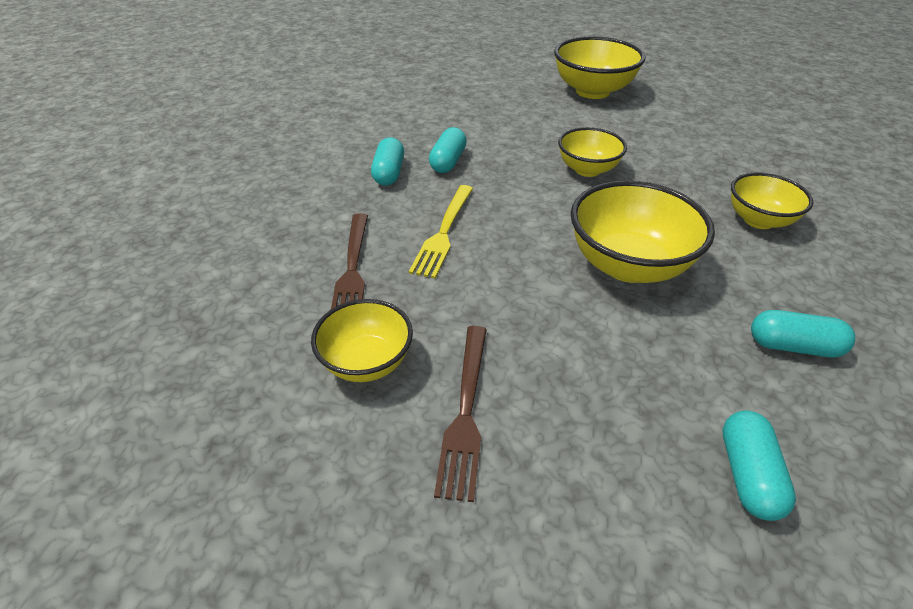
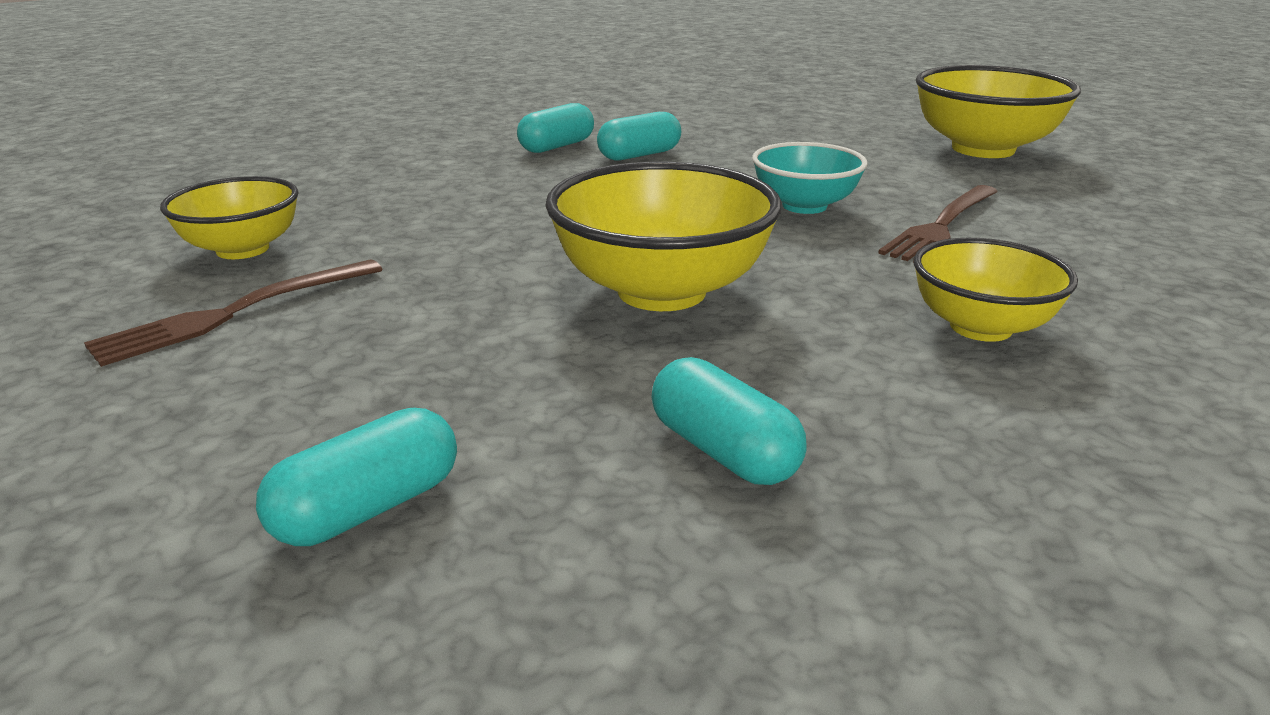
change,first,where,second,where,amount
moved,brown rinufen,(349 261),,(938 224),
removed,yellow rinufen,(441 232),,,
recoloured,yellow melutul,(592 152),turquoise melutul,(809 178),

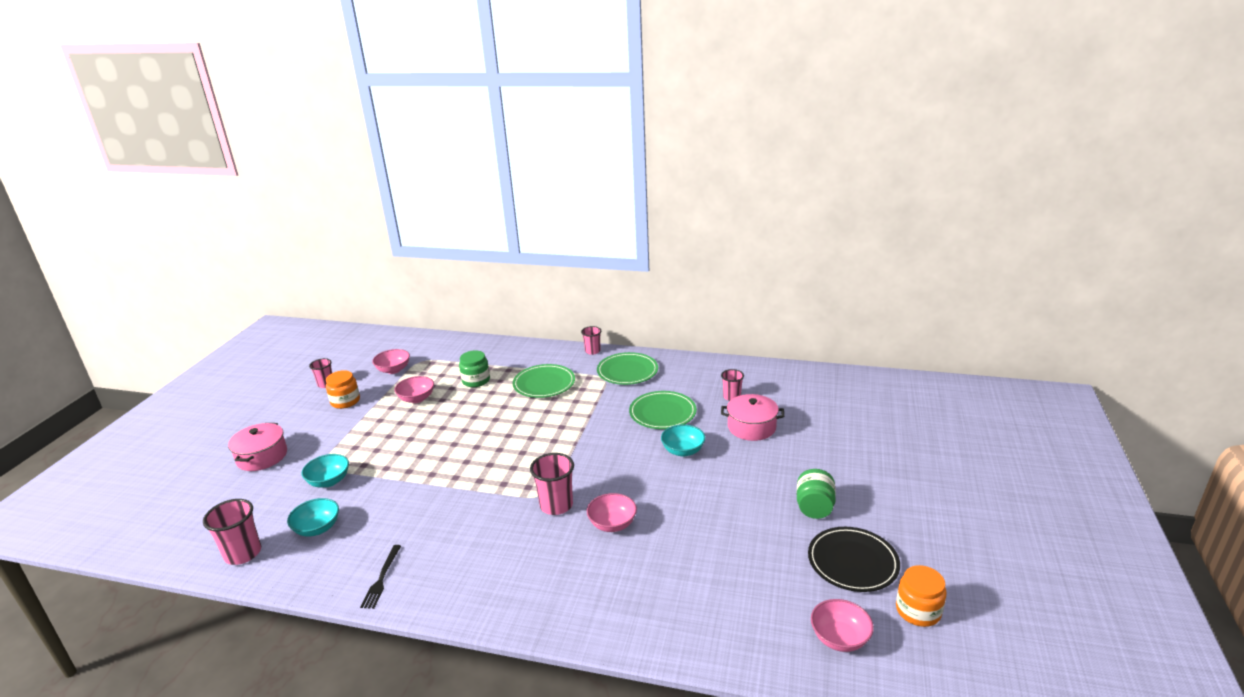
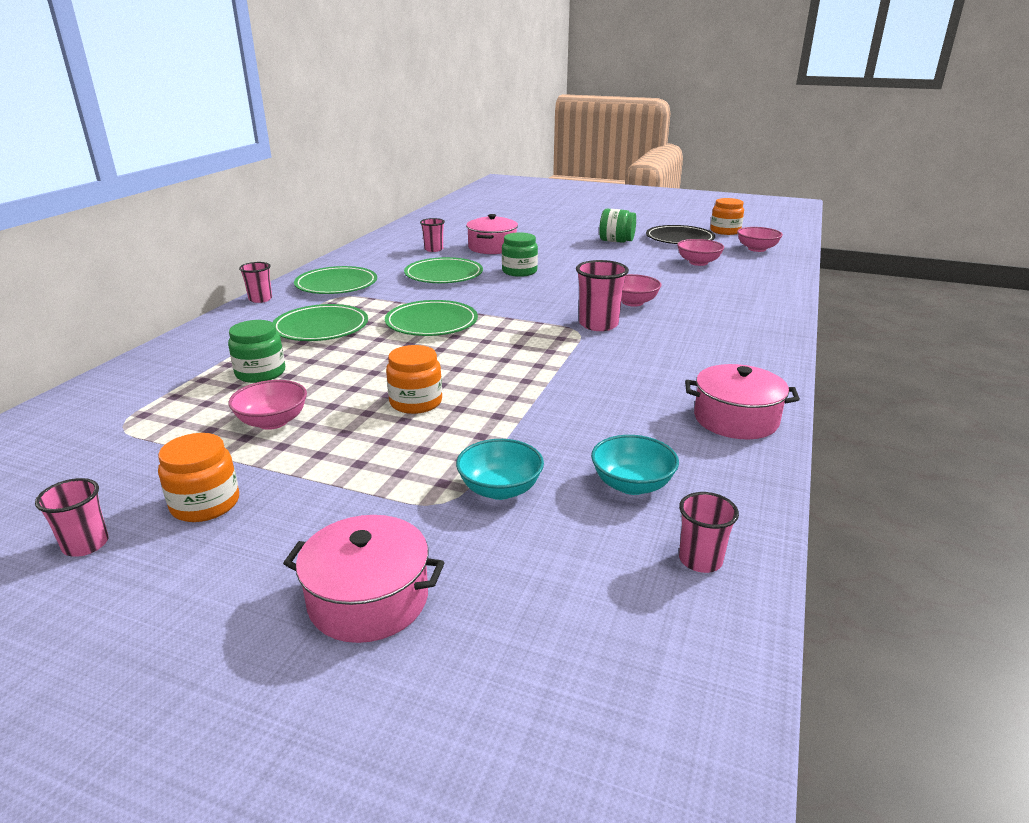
change,first,where,second,where,amount
resized,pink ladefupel,(232 532),,(709 532),x0.63
replaced,black rinufen,(380 577),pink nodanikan,(742 401),
moved,pink melutul,(391 361),,(700 252),
replaced,turquoise melutul,(683 440),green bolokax,(520 254),
added,,,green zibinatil,(431 318),
added,,,orange bolokax,(414 379),

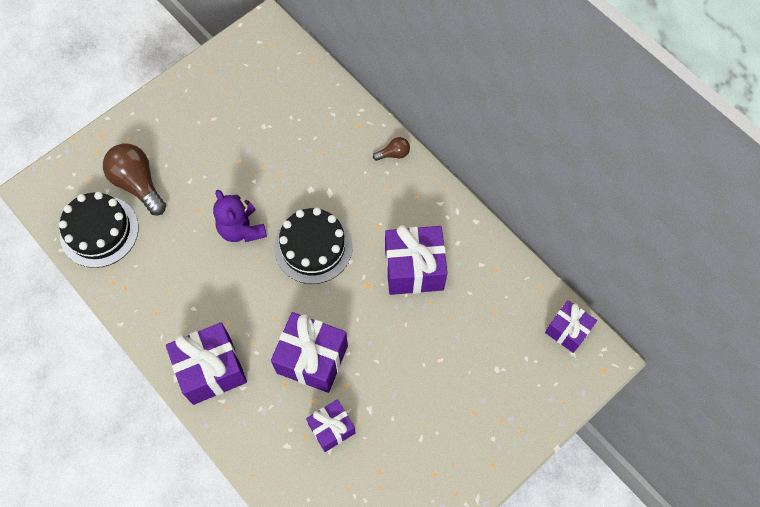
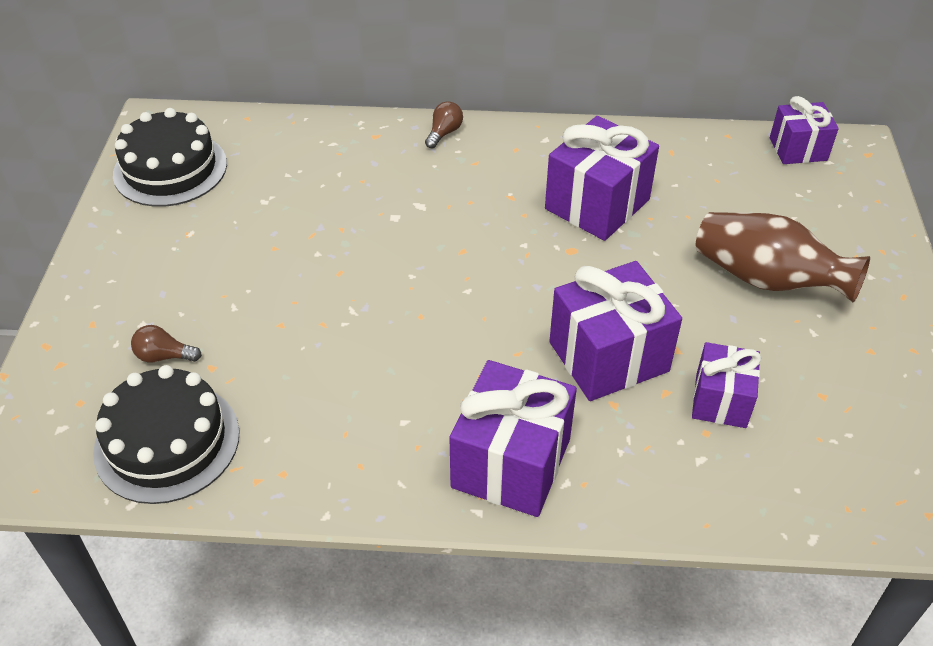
change,first,where,second,where,amount
resized,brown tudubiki,(134 179),,(166 344),x0.48
removed,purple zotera,(240 216),,,
moved,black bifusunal,(313 246),,(170 157),
added,,,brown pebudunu,(782 257),

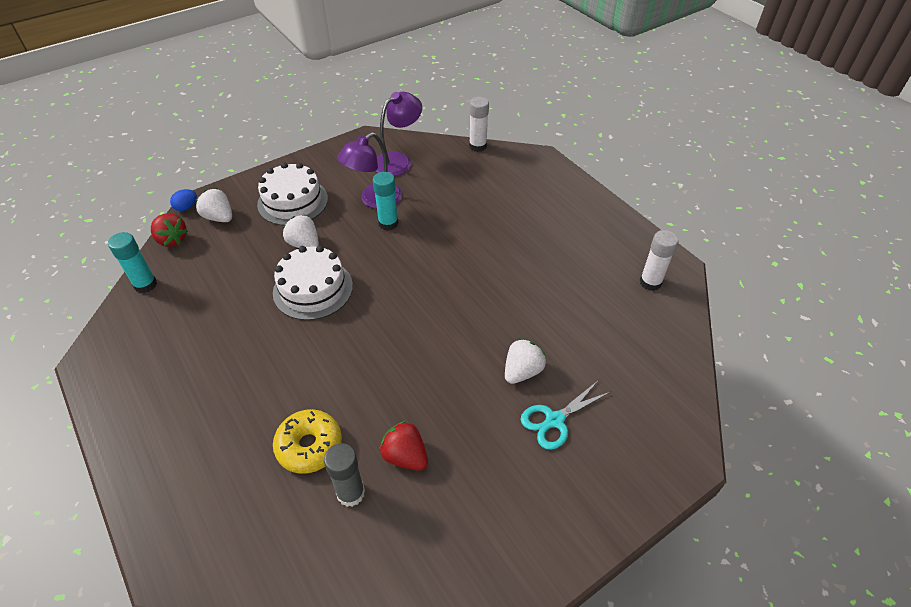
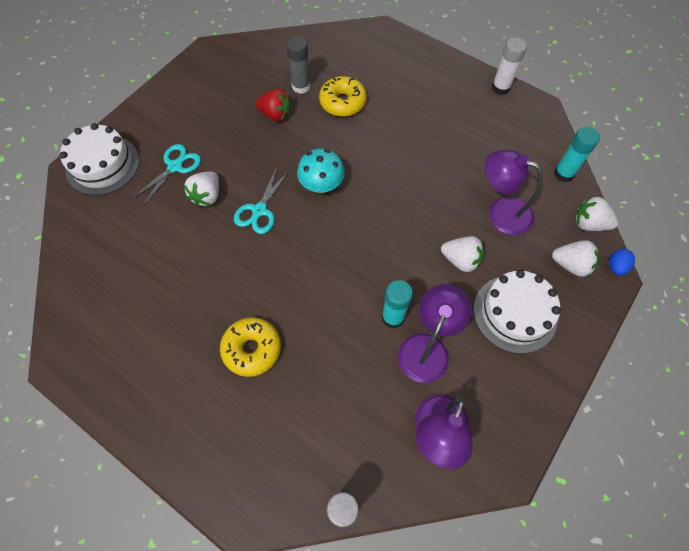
change,first,where,second,where,amount
recoloured,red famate,(169 230),white famate,(596 213),
moved,white bifusunal,(313 283),,(99 159),
moved,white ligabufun,(659 260),,(509 66),
added,,,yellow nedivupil,(250 347),
added,,,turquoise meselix,(262 200),
added,,,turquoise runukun,(321 171),
added,,,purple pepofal,(513 192),

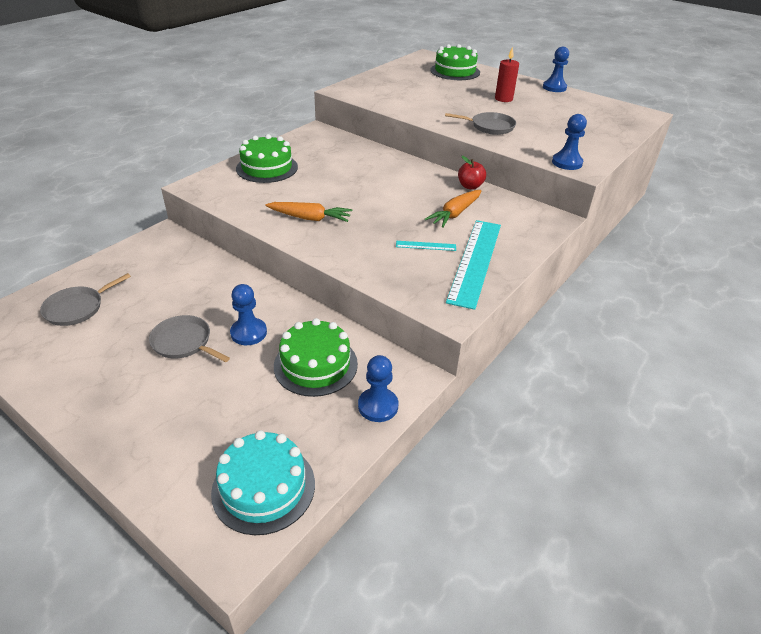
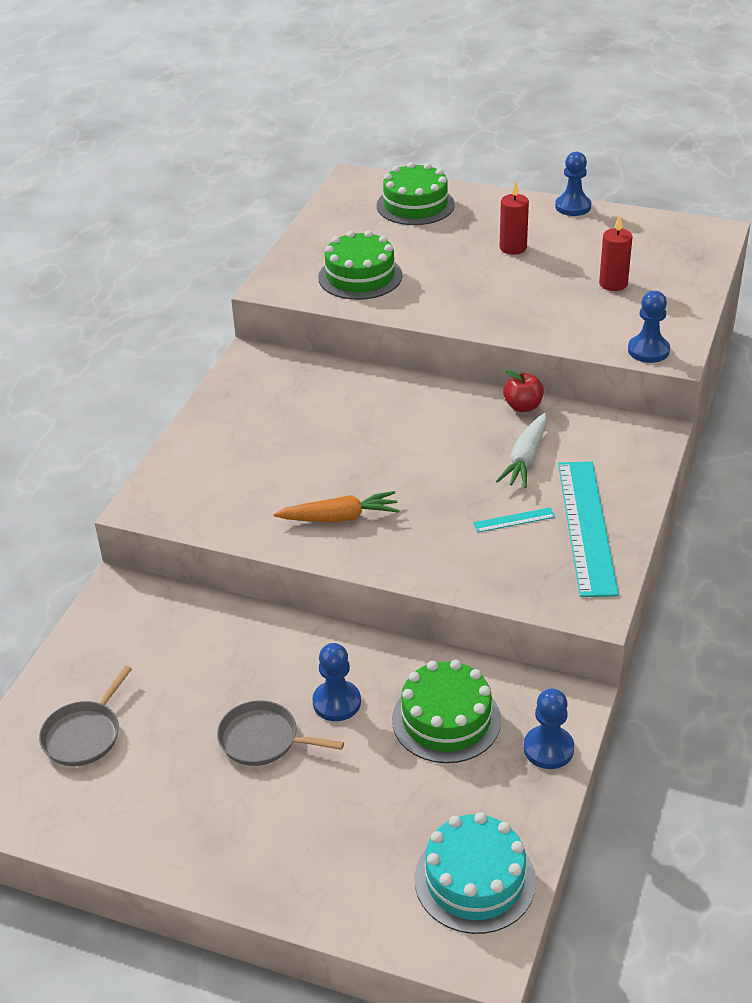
change,first,where,second,where,amount
moved,green bifusunal,(267 158),,(360 265),
recoloured,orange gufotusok,(453 209),white gufotusok,(521 450),
removed,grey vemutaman,(480 123),,,
added,,,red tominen,(616 253),

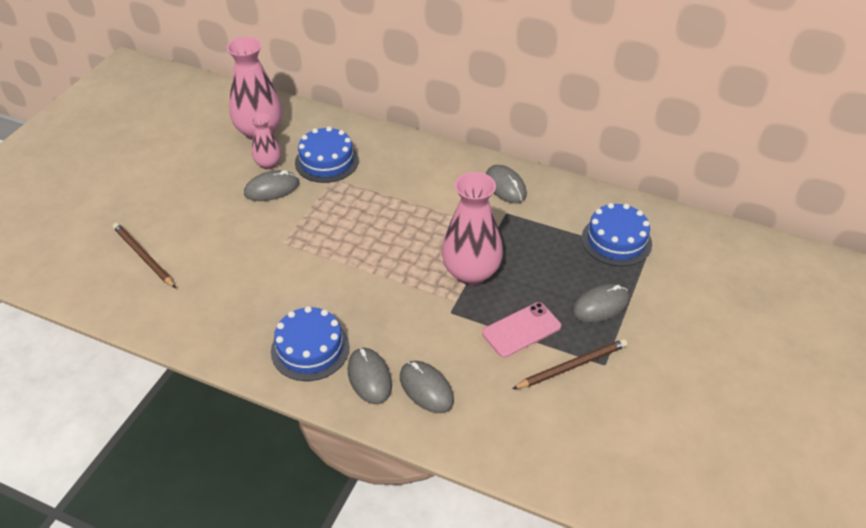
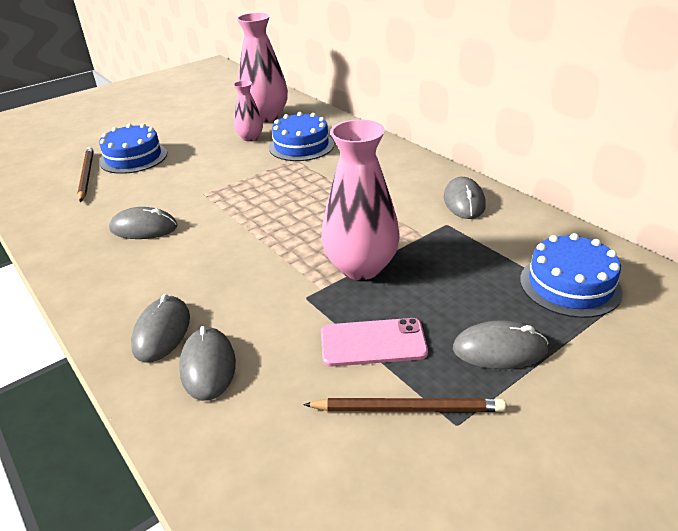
change,first,where,second,where,amount
moved,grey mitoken,(271 185),,(143 223),
moved,blue bifusunal,(310 343),,(133 149),

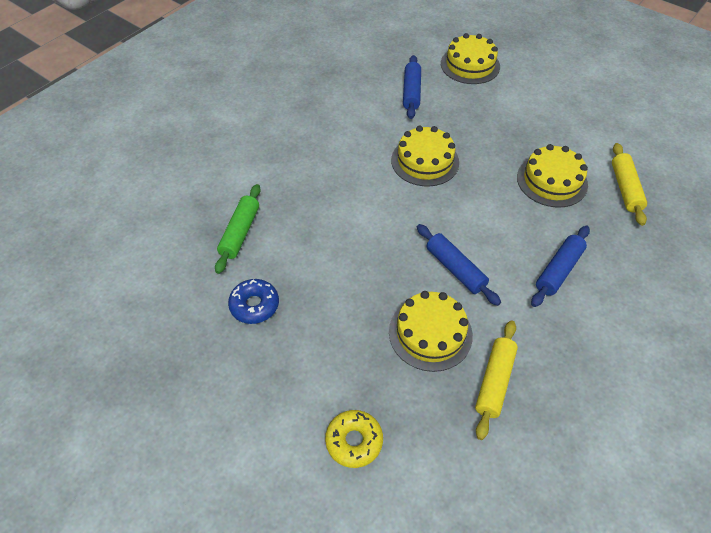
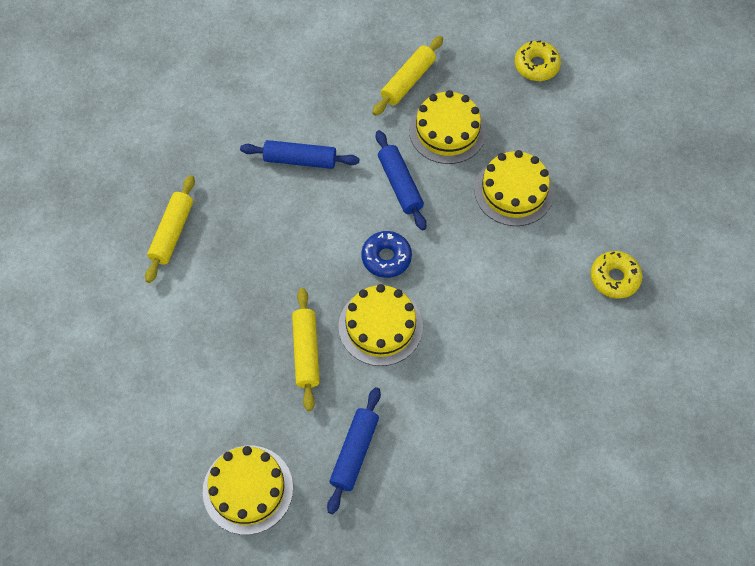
change,first,where,second,where,amount
replaced,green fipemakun,(238 229),yellow nedivupil,(616 275),
moved,blue nedivupil,(253 301),,(386 254),
moved,yellow bifusunal,(552 176),,(514 188),
turned,blue fipemakun,(560 266),,(299 154),45 degrees clockwise
added,,,yellow fipemakun,(306 349),

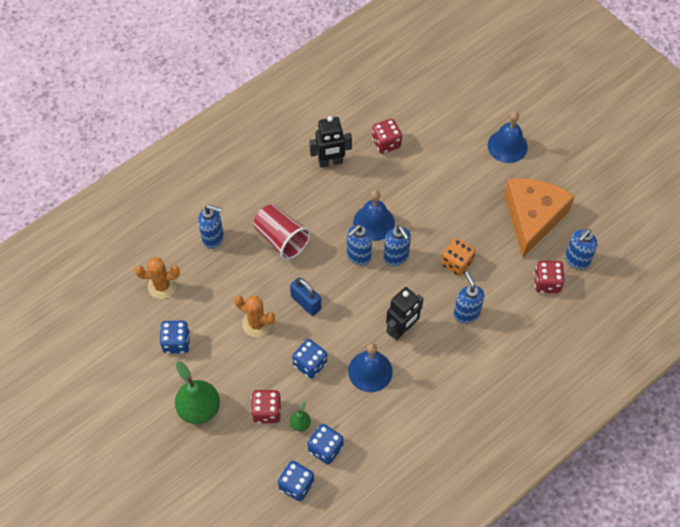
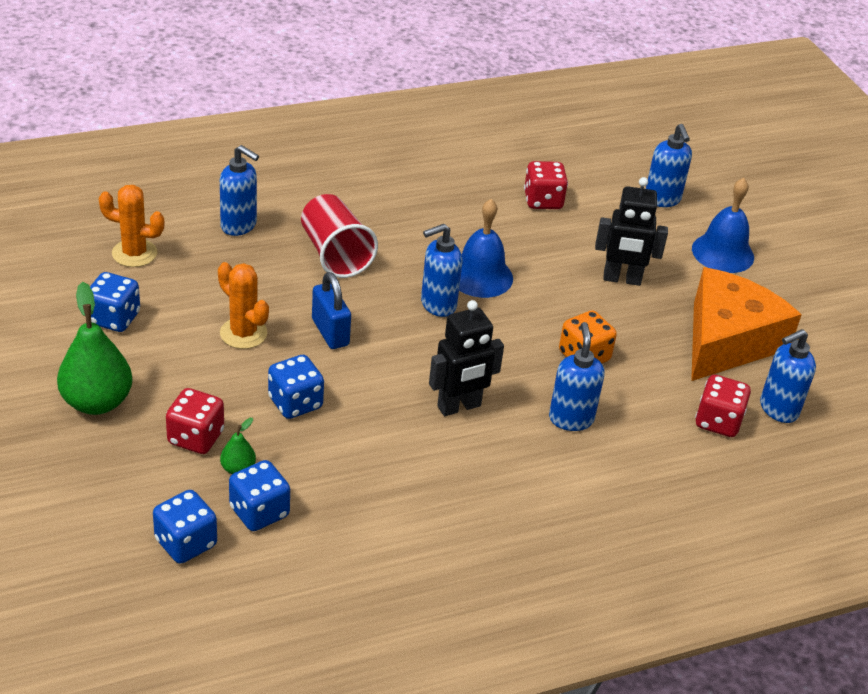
change,first,where,second,where,amount
moved,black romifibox,(330 142),,(631 231),
removed,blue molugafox,(370 367),,,
moved,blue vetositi,(397 245),,(669 165),

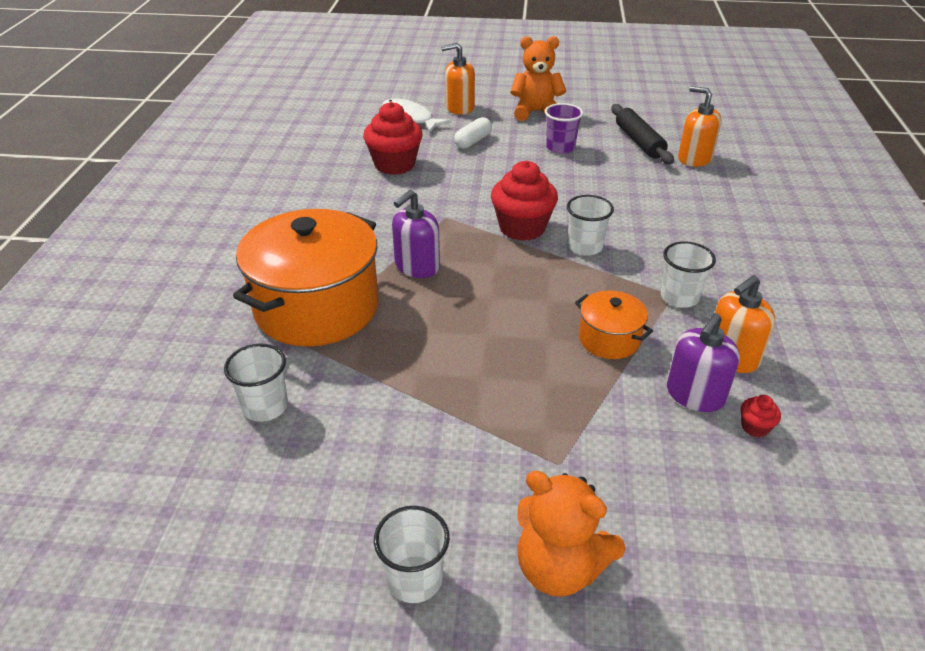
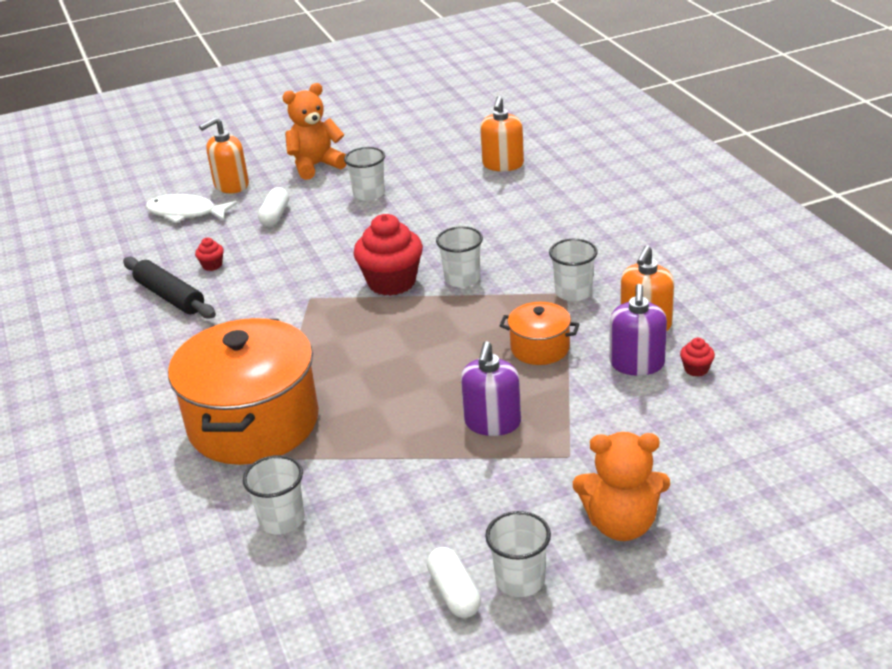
change,first,where,second,where,amount
resized,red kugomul,(393 138),,(209 254),x0.43
moved,purple vetositi,(416 234),,(491 388),
recoloured,purple ladefupel,(564 128),white ladefupel,(364 174),
moved,black fipemakun,(642 134),,(169 288),
turned,orange vetositi,(699 126),,(502 133),90 degrees counterclockwise
added,,,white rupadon,(454 582),

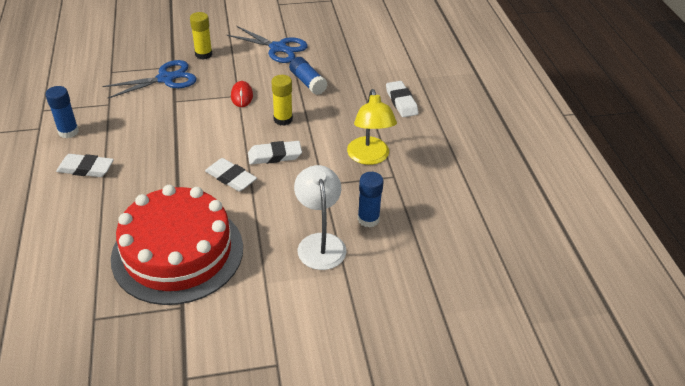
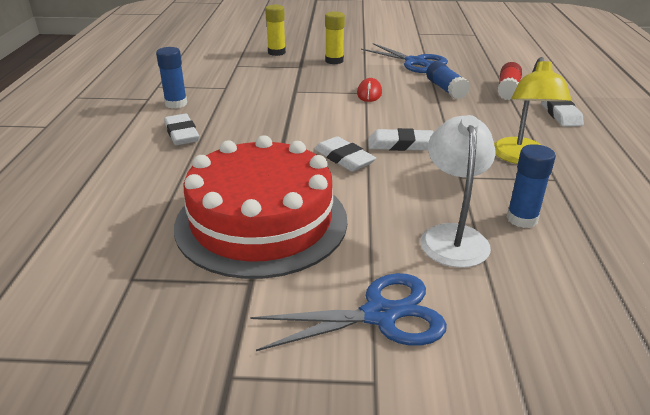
change,first,where,second,where,amount
turned,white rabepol,(85 165),,(181 129),45 degrees clockwise
moved,blue meselix,(149 79),,(348 312),
moved,yellow ligabufun,(282 100),,(275 30),
added,,,red ligabufun,(509 81),

